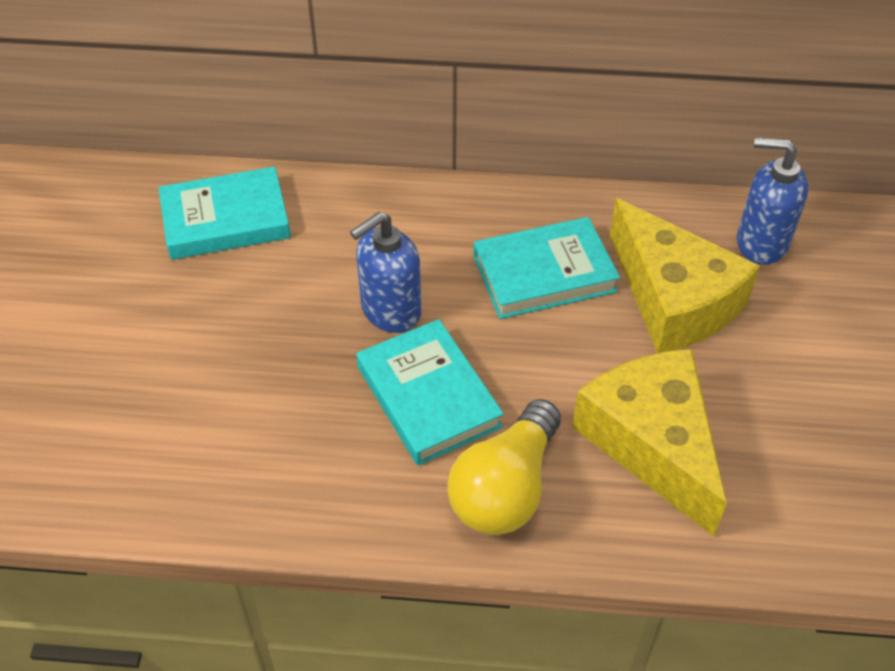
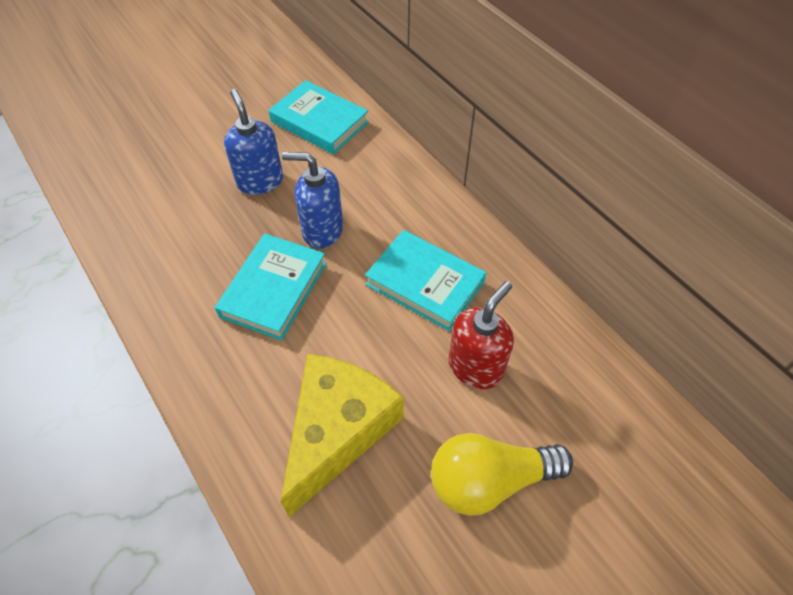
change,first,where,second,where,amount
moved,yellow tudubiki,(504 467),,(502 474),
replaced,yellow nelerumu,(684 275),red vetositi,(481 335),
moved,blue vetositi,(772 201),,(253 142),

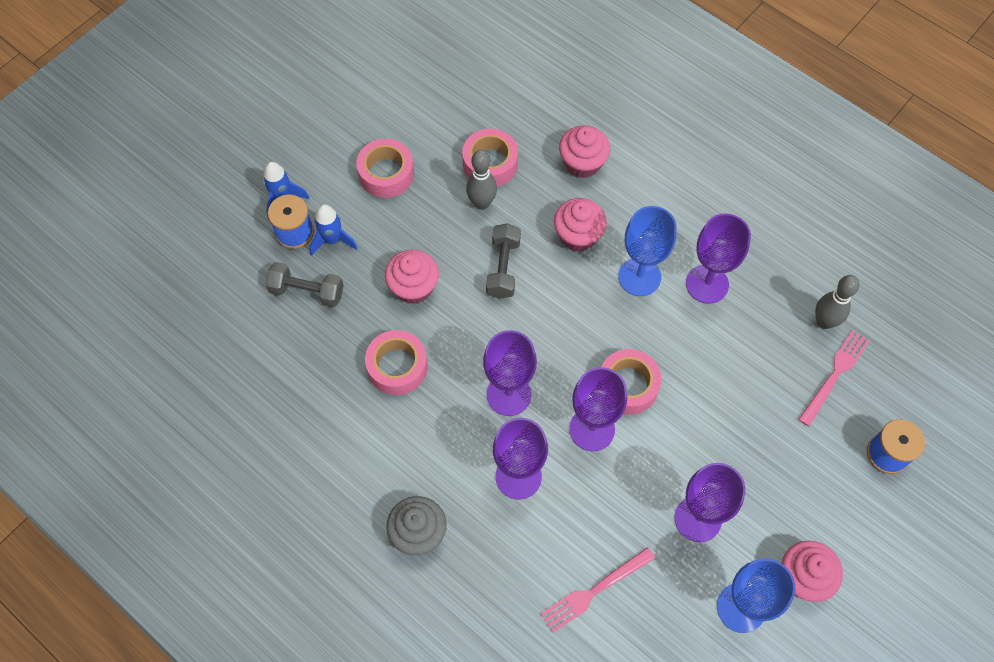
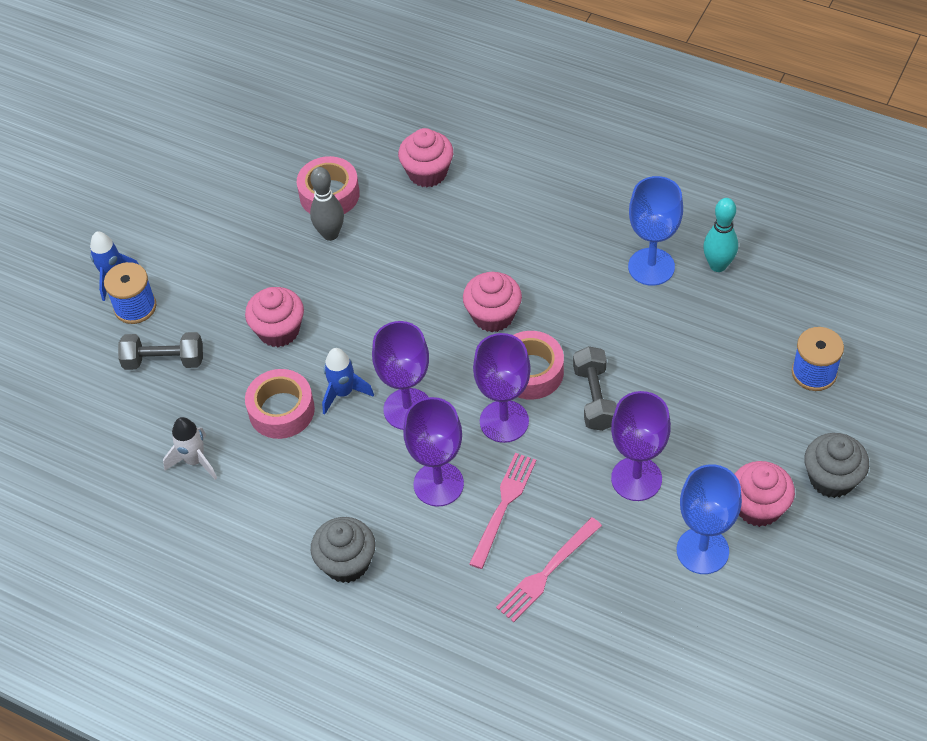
change,first,where,second,where,amount
moved,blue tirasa,(333 230),,(348 381),
removed,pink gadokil,(385 168),,,
moved,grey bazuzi,(503 261),,(595 388),
moved,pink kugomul,(580 225),,(492 302),
moved,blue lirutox,(647 251),,(655 231),
removed,purple lirutox,(718 258),,,
moved,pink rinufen,(834 378),,(502 511),
recoloured,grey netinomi,(837 302),turquoise netinomi,(720 235),
added,,,white tirasa,(190 448),
added,,,grey kugomul,(836 465),

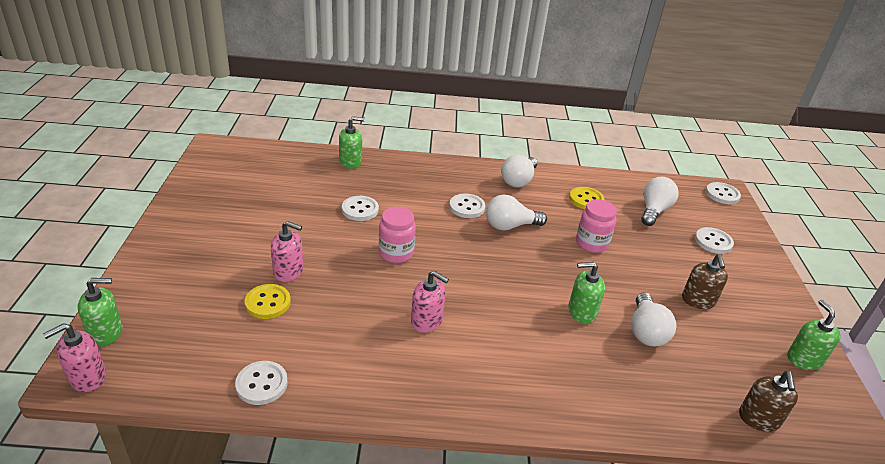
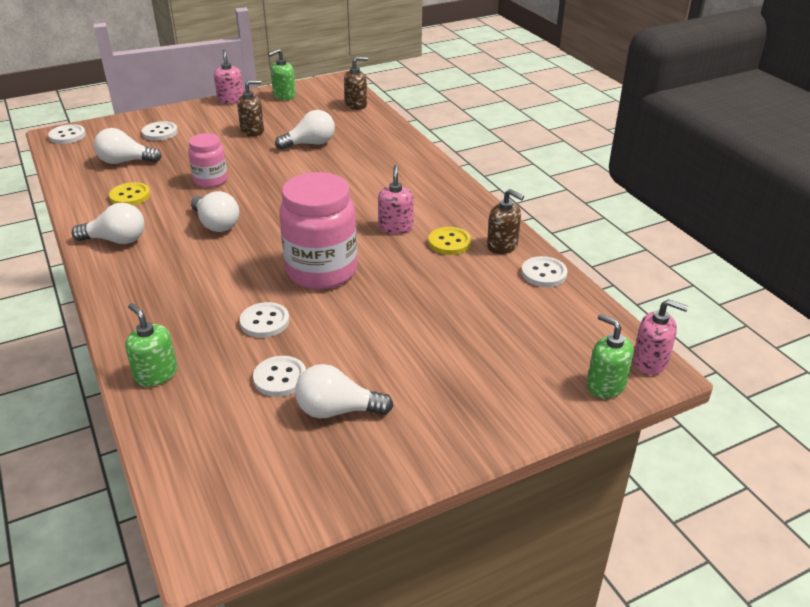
change,first,where,second,where,amount
moved,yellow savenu,(268 301),,(449 241),
moved,pink vetositi,(287 251),,(229 77),
resized,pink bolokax,(397 235),,(318 230),x1.79
moved,white savenu,(467 206),,(279 376),
removed,green vetositi,(586 292),,,
added,,,white tudubiki,(344 391),
added,,,brown vetositi,(505 221),

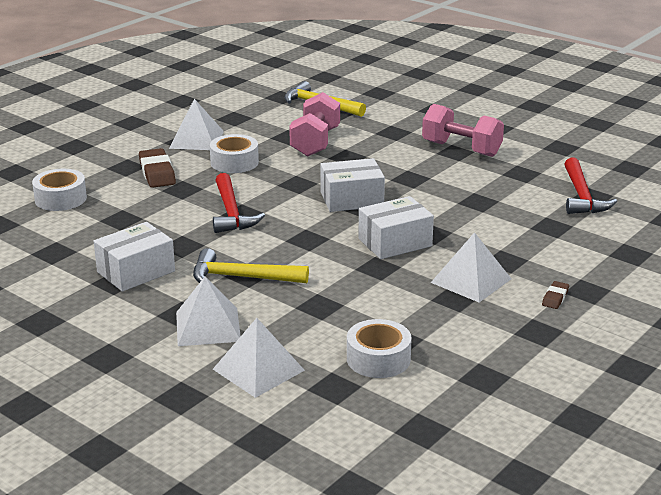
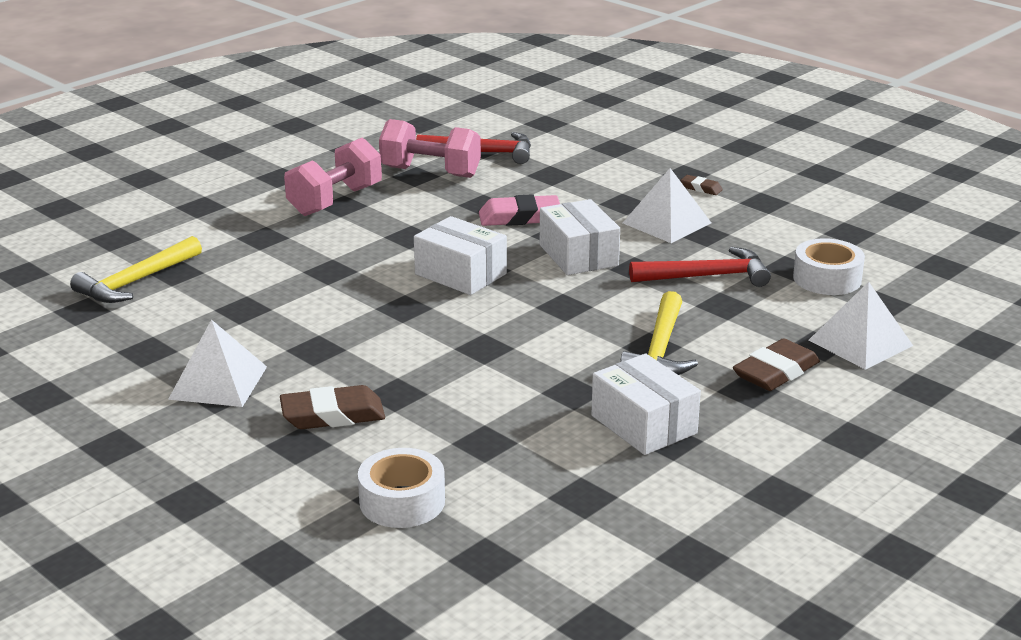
change,first,where,second,where,amount
replaced,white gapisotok,(208 311),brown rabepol,(776 364),
removed,white gadokil,(234 153),,,
moved,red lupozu,(239 203),,(700 267),
moved,pink bazuzi,(314 124),,(430 148),
turned,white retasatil,(352 185),,(460 255),45 degrees counterclockwise
added,,,pink rabepol,(519 210),

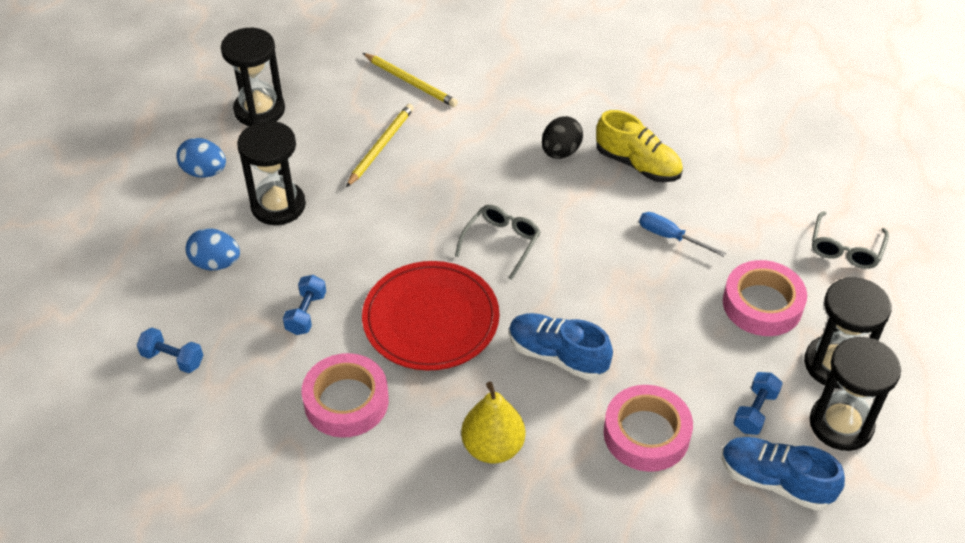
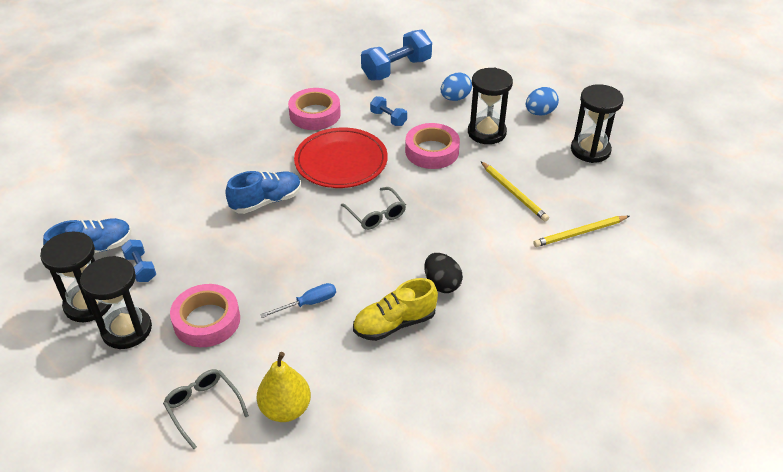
change,first,where,second,where,amount
resized,blue bazuzi,(170 350),,(396 55),x1.96
moved,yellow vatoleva,(493 422),,(284 387),
moved,pink gadokil,(648 428),,(432 146),

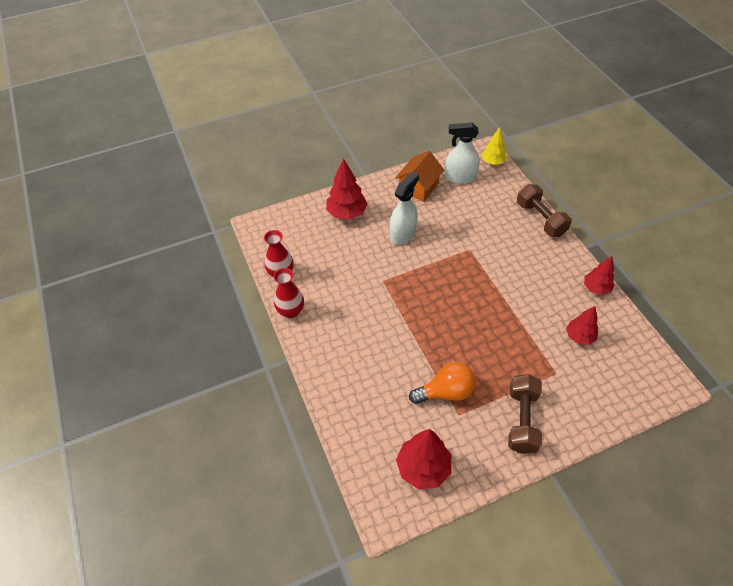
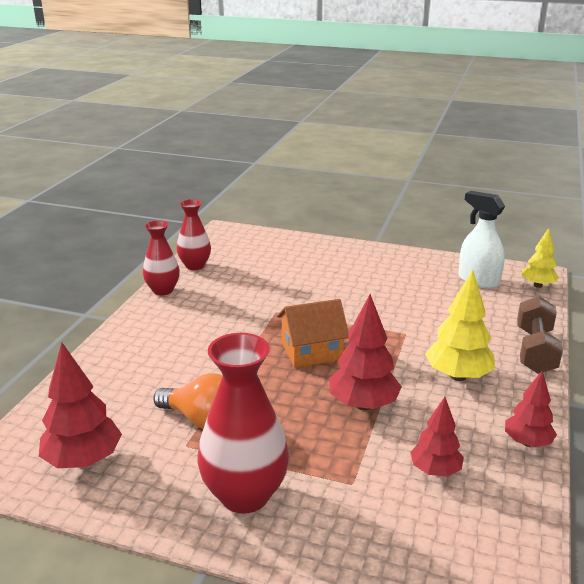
change,first,where,second,where,amount
moved,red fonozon,(346 189),,(365 352),
removed,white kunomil,(404 208),,,
moved,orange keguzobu,(419 176),,(313 333),
replaced,brown bazuzi,(525 414),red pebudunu,(243 423),
added,,,yellow fonozon,(460 325),

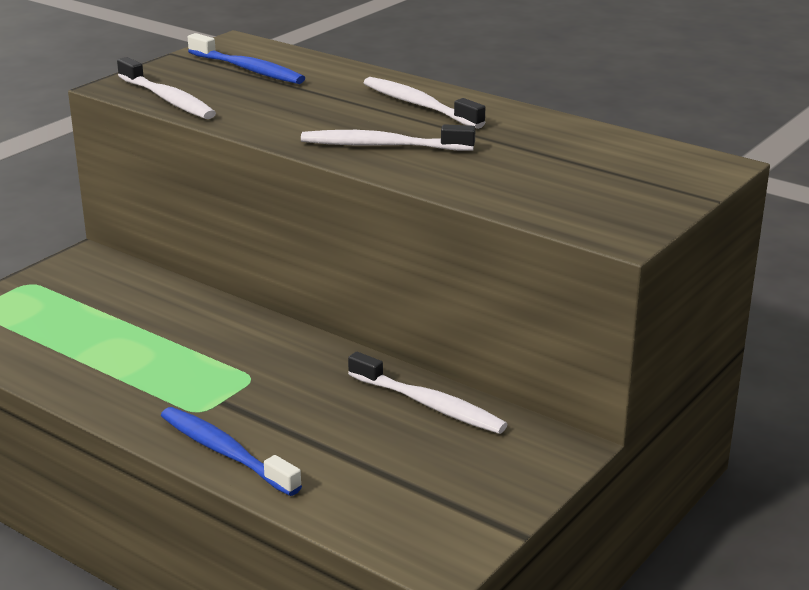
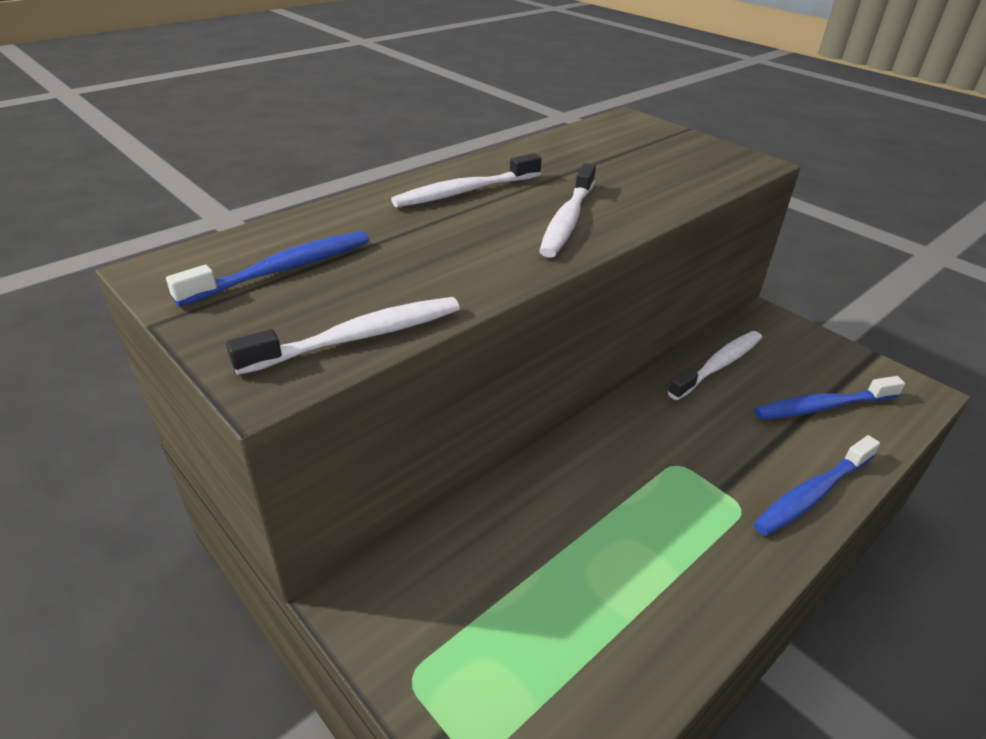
change,first,where,second,where,amount
added,,,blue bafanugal,(829 397),

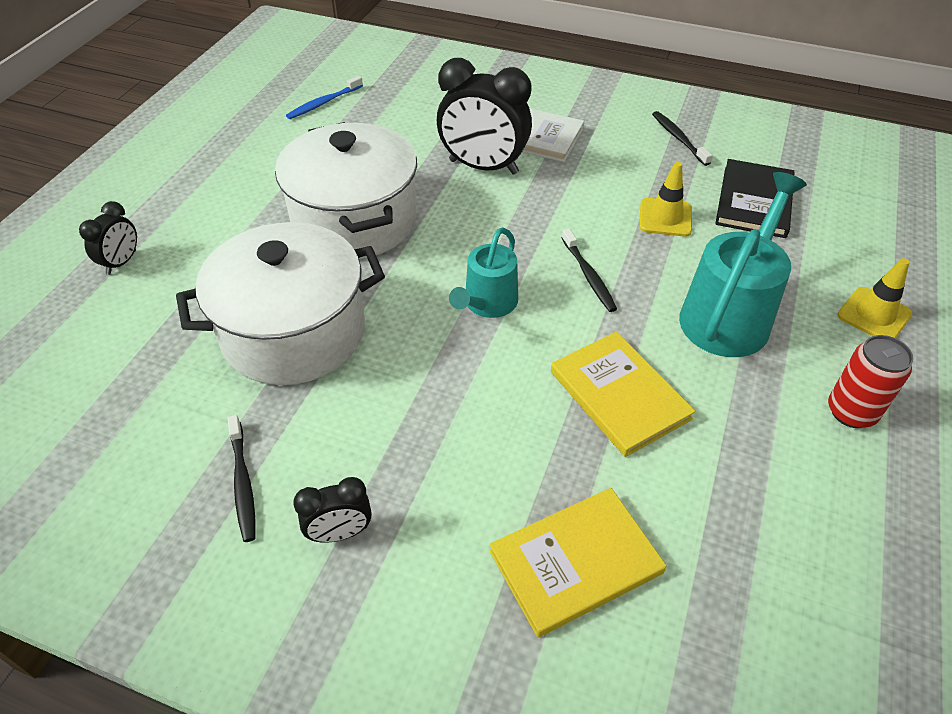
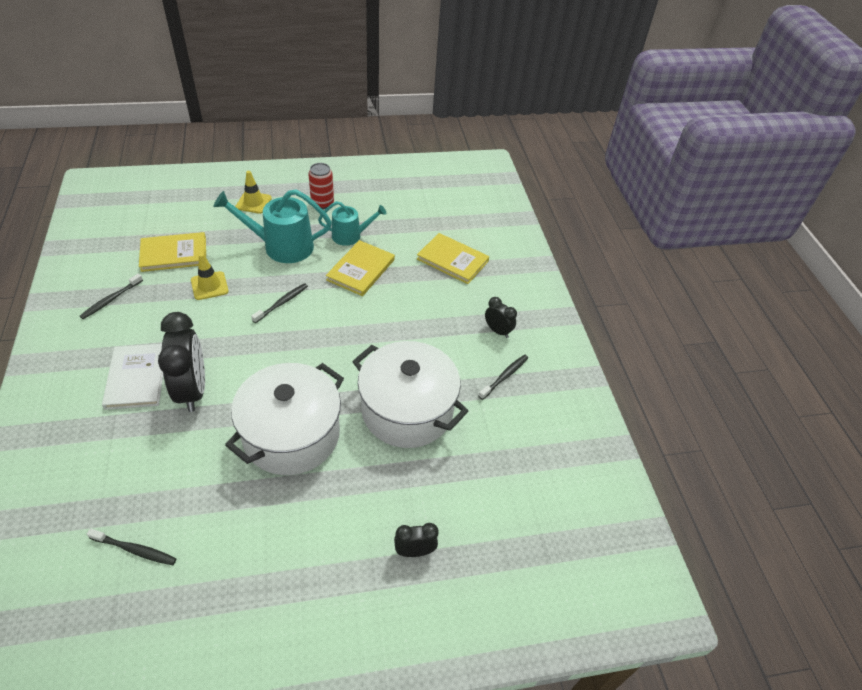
change,first,where,second,where,amount
recoloured,blue bafanugal,(324 97),black bafanugal,(132 547),
moved,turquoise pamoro,(483 272),,(352 223),
recoloured,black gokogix,(755 198),yellow gokogix,(172 252),

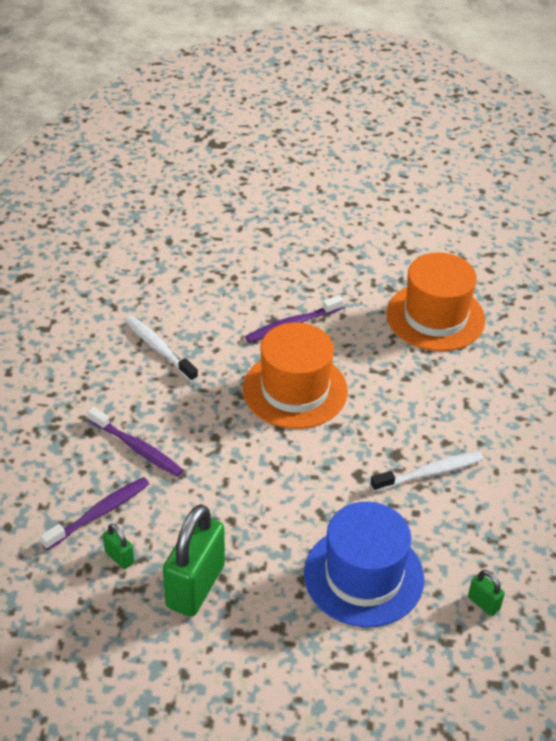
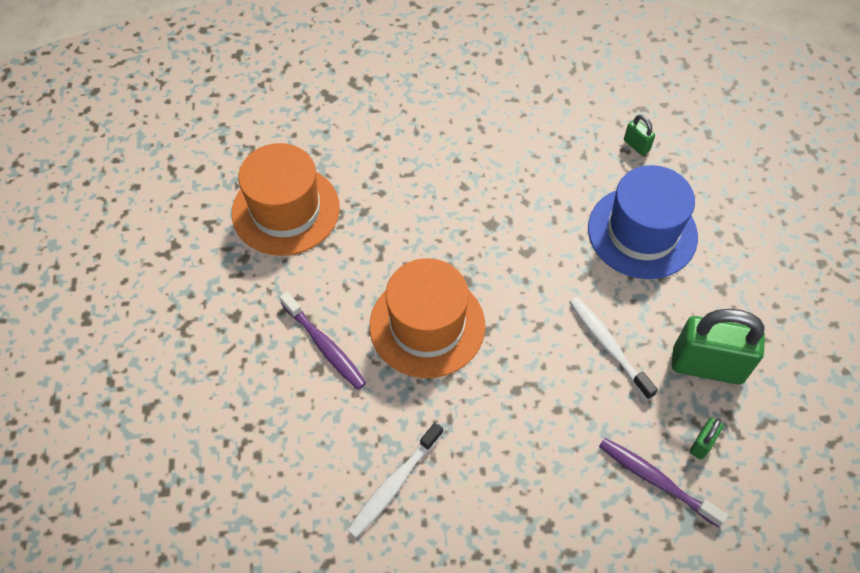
change,first,where,second,where,amount
removed,purple bafanugal,(135 442),,,
moved,white bafanugal,(427 472),,(613 348),
turned,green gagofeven,(486 593),,(639 135),75 degrees counterclockwise

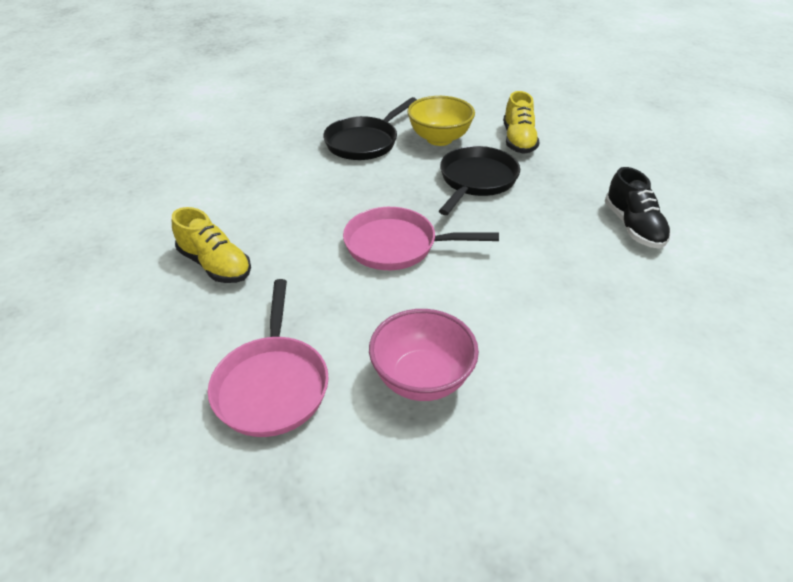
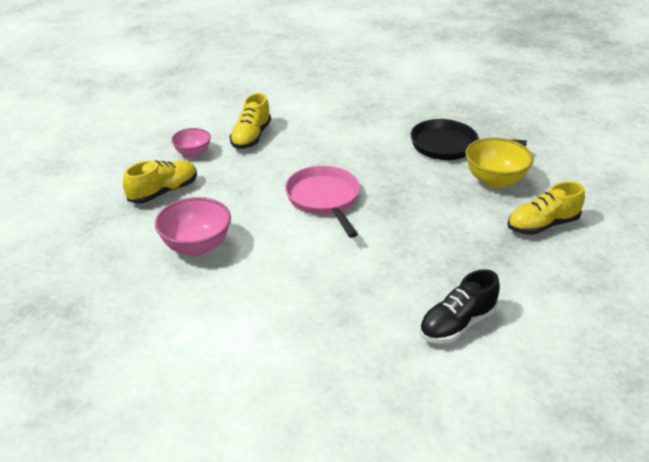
change,first,where,second,where,amount
replaced,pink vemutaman,(268 358),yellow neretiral,(160 182),
removed,black vemutaman,(479 180),,,
added,,,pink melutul,(191 143),

